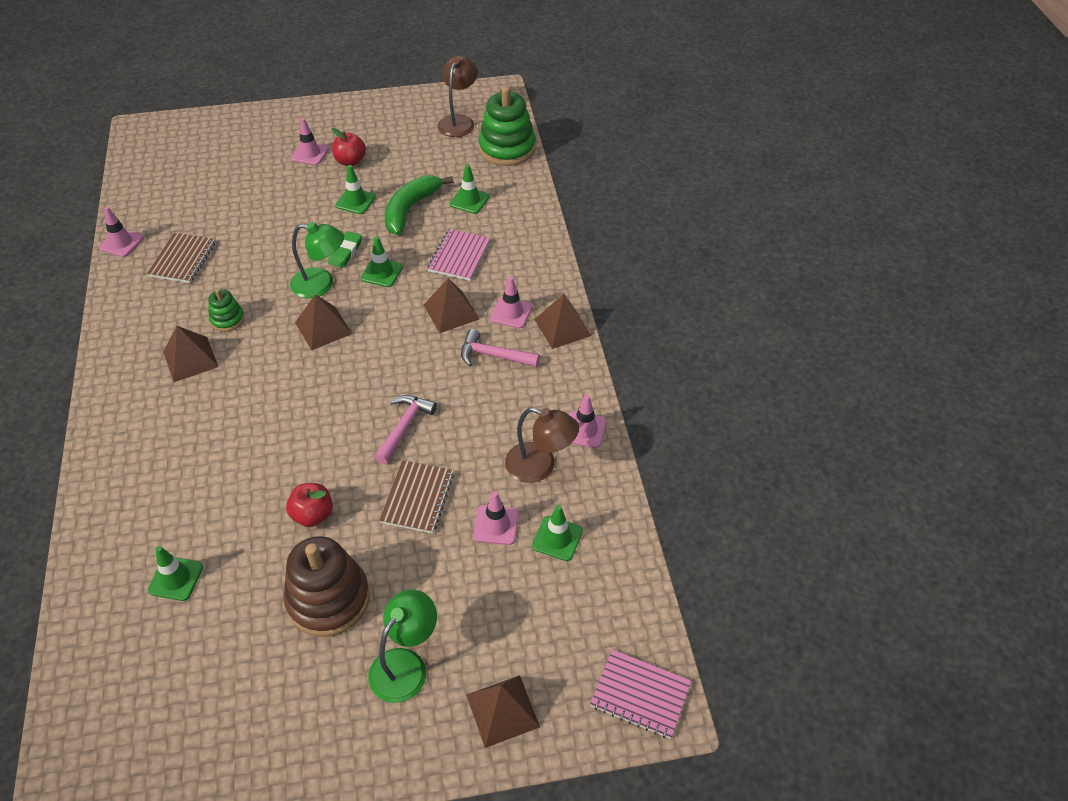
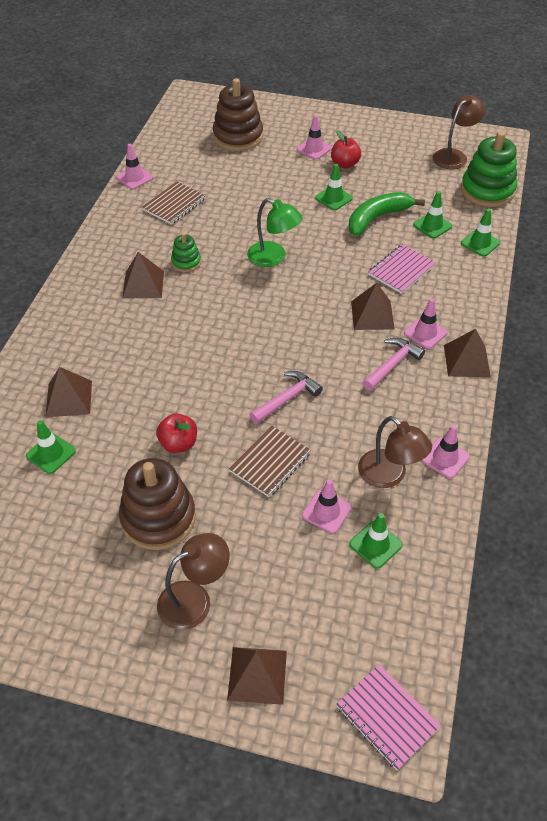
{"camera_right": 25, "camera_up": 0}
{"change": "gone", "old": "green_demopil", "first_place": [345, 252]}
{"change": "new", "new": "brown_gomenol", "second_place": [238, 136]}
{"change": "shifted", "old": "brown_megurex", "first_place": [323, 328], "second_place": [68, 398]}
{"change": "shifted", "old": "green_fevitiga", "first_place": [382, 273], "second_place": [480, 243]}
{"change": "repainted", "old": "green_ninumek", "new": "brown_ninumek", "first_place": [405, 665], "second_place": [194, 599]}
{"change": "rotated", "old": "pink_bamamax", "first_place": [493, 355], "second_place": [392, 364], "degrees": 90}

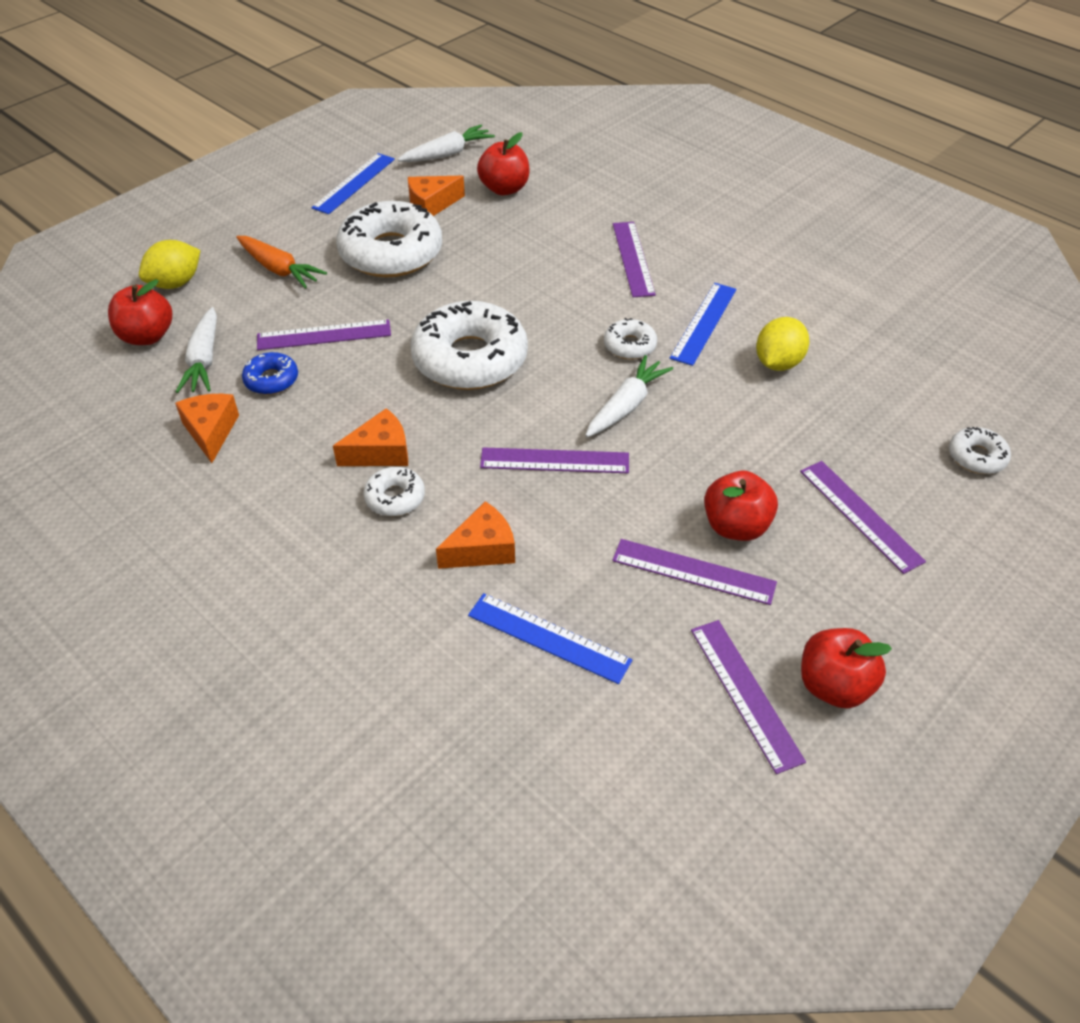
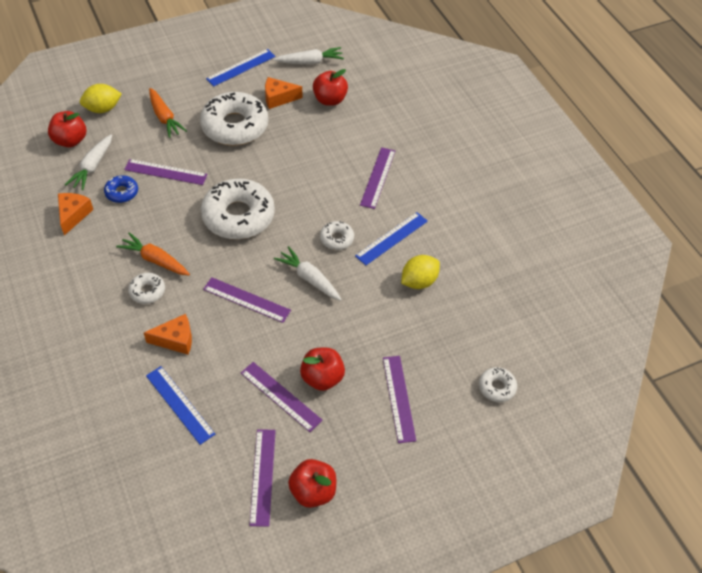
{"camera_right": 20, "camera_up": 5}
{"change": "swapped", "old": "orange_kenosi", "new": "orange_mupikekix", "first_place": [380, 452], "second_place": [155, 260]}
{"change": "rotated", "old": "white_mupikekix", "first_place": [626, 405], "second_place": [309, 278], "degrees": -105}

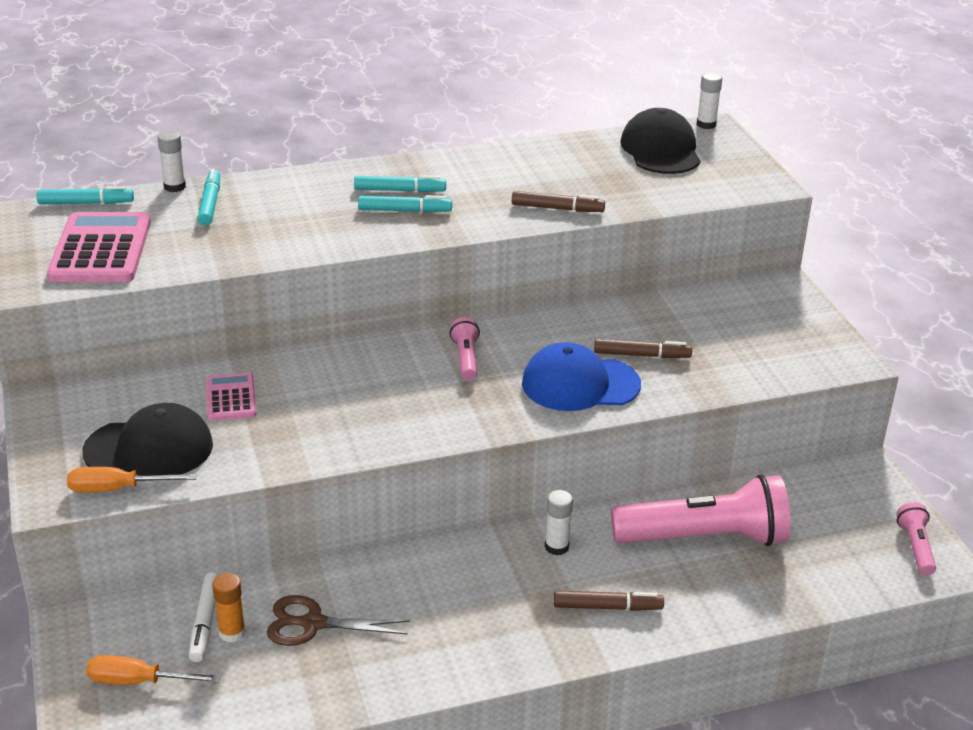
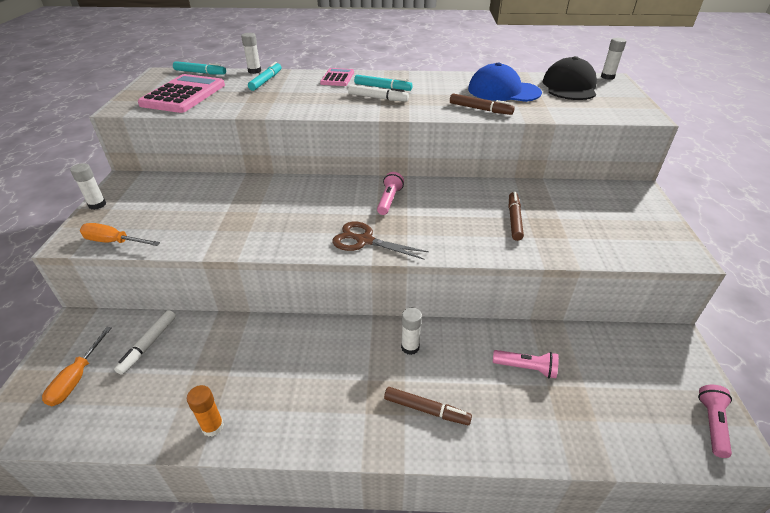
{"camera_right": 20, "camera_up": 5}
{"change": "gone", "old": "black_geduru", "first_place": [149, 448]}
{"change": "new", "new": "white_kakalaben", "second_place": [97, 205]}
{"change": "shifted", "old": "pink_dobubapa", "first_place": [231, 398], "second_place": [337, 78]}
{"change": "shifted", "old": "orange_kakalaben", "first_place": [232, 632], "second_place": [213, 426]}
{"change": "shifted", "old": "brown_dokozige", "first_place": [313, 624], "second_place": [364, 240]}
{"change": "shifted", "old": "blue_geduru", "first_place": [580, 384], "second_place": [503, 91]}
{"change": "repainted", "old": "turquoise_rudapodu", "new": "white_rudapodu", "first_place": [405, 211], "second_place": [378, 98]}
{"change": "rotated", "old": "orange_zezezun", "first_place": [138, 681], "second_place": [77, 378], "degrees": -105}
{"change": "rotated", "old": "brown_rudapodu", "first_place": [642, 355], "second_place": [514, 219], "degrees": -105}
{"change": "scaled", "old": "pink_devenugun", "first_place": [704, 538], "second_place": [526, 368], "factor": 0.46}

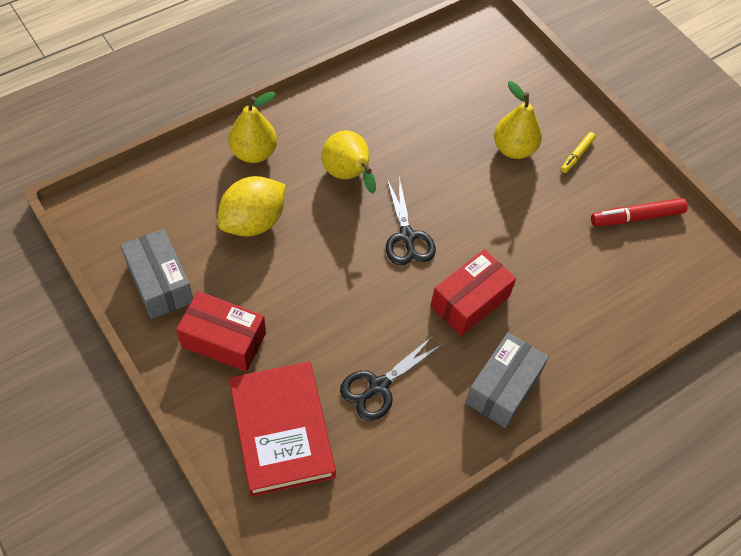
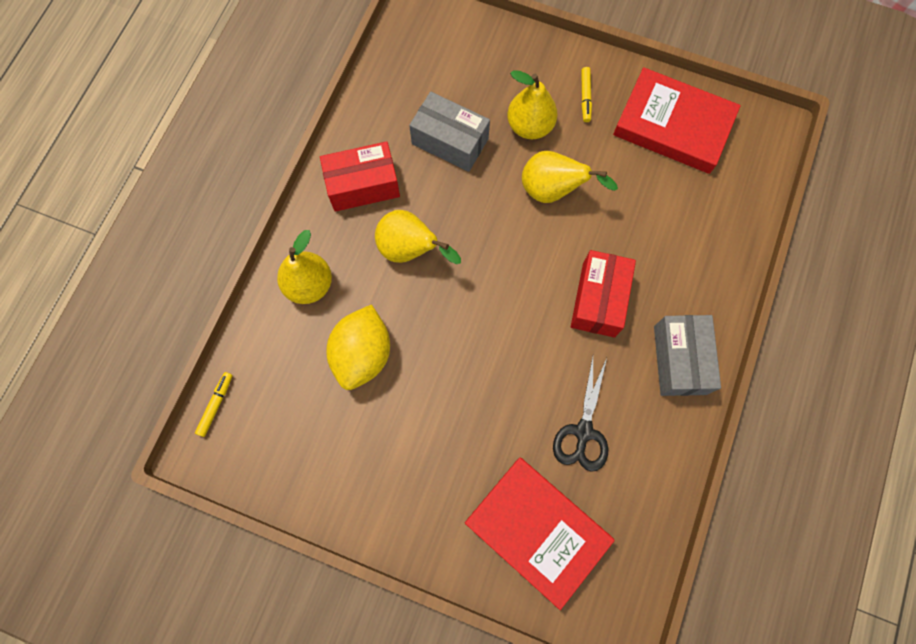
{"camera_right": -30, "camera_up": 15}
{"change": "gone", "old": "black_dokozige", "first_place": [407, 237]}
{"change": "new", "new": "yellow_rudapodu", "second_place": [216, 405]}
{"change": "new", "new": "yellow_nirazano", "second_place": [553, 190]}
{"change": "shifted", "old": "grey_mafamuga", "first_place": [160, 283], "second_place": [450, 141]}
{"change": "shifted", "old": "red_mafamuga", "first_place": [223, 340], "second_place": [363, 185]}
{"change": "swapped", "old": "red_rudapodu", "new": "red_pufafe", "first_place": [636, 217], "second_place": [673, 125]}

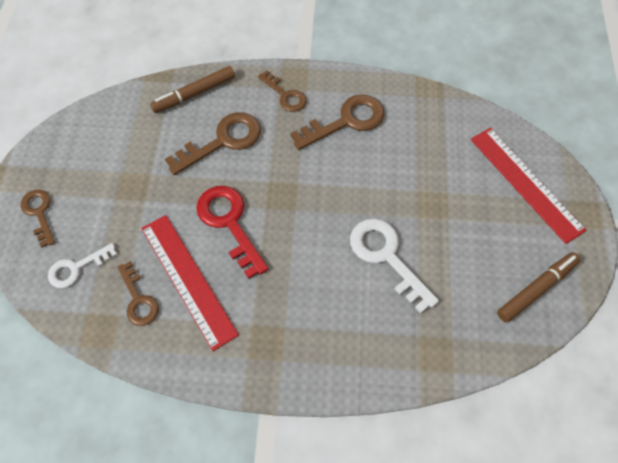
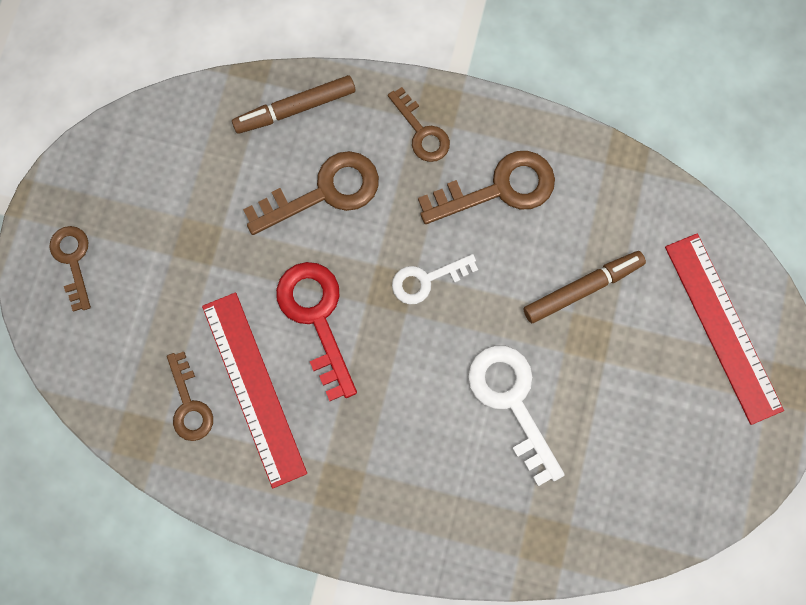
{"camera_right": 10, "camera_up": 15}
{"change": "shifted", "old": "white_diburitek", "first_place": [76, 268], "second_place": [426, 280]}
{"change": "shifted", "old": "brown_rudapodu", "first_place": [536, 289], "second_place": [582, 288]}

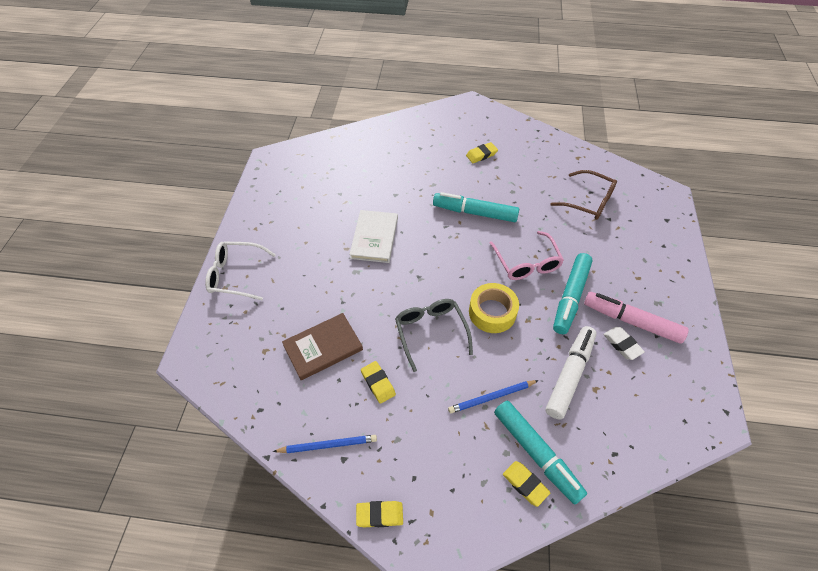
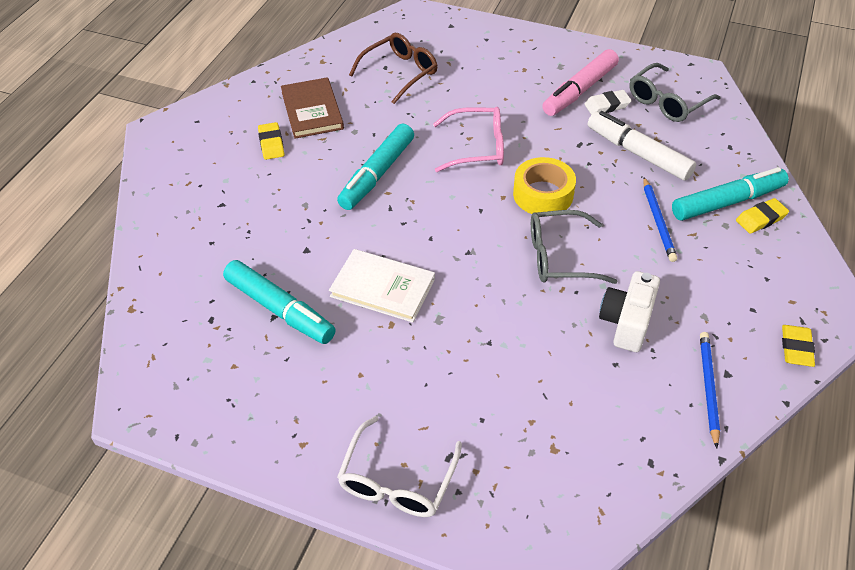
{"camera_right": -75, "camera_up": -5}
{"change": "new", "new": "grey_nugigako", "second_place": [667, 102]}
{"change": "shifted", "old": "brown_pufafe", "first_place": [323, 347], "second_place": [312, 110]}
{"change": "shifted", "old": "turquoise_rudapodu", "first_place": [570, 297], "second_place": [280, 309]}
{"change": "swapped", "old": "yellow_demopil", "new": "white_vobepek", "first_place": [378, 383], "second_place": [626, 322]}

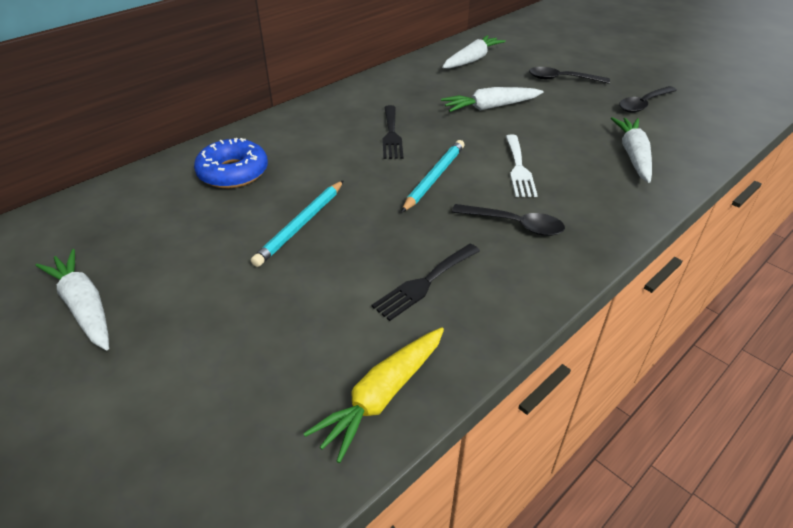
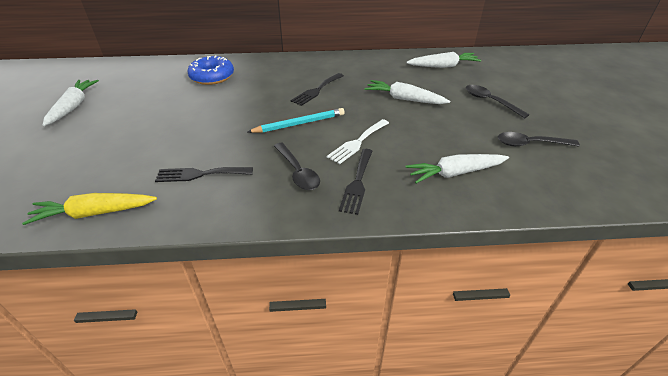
{"camera_right": 40, "camera_up": 0}
{"change": "gone", "old": "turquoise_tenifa", "first_place": [301, 225]}
{"change": "new", "new": "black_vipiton", "second_place": [357, 183]}
{"change": "rotated", "old": "white_mupikekix", "first_place": [633, 155], "second_place": [455, 173], "degrees": -150}

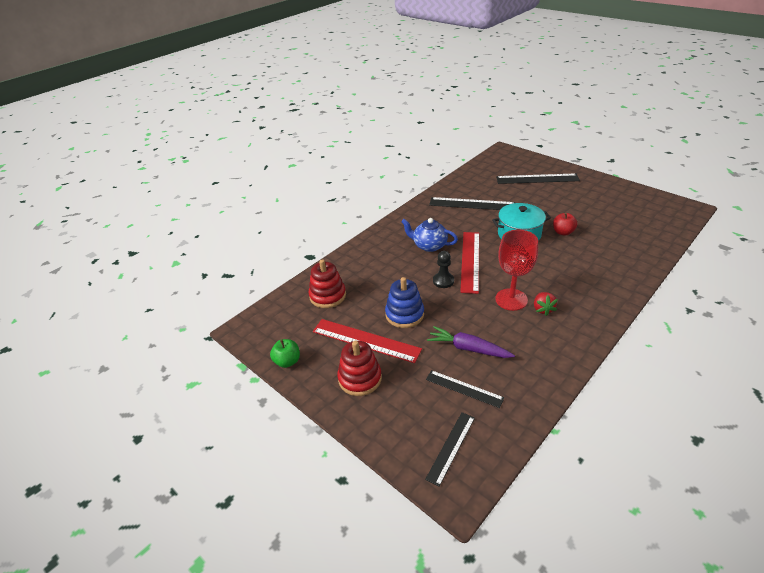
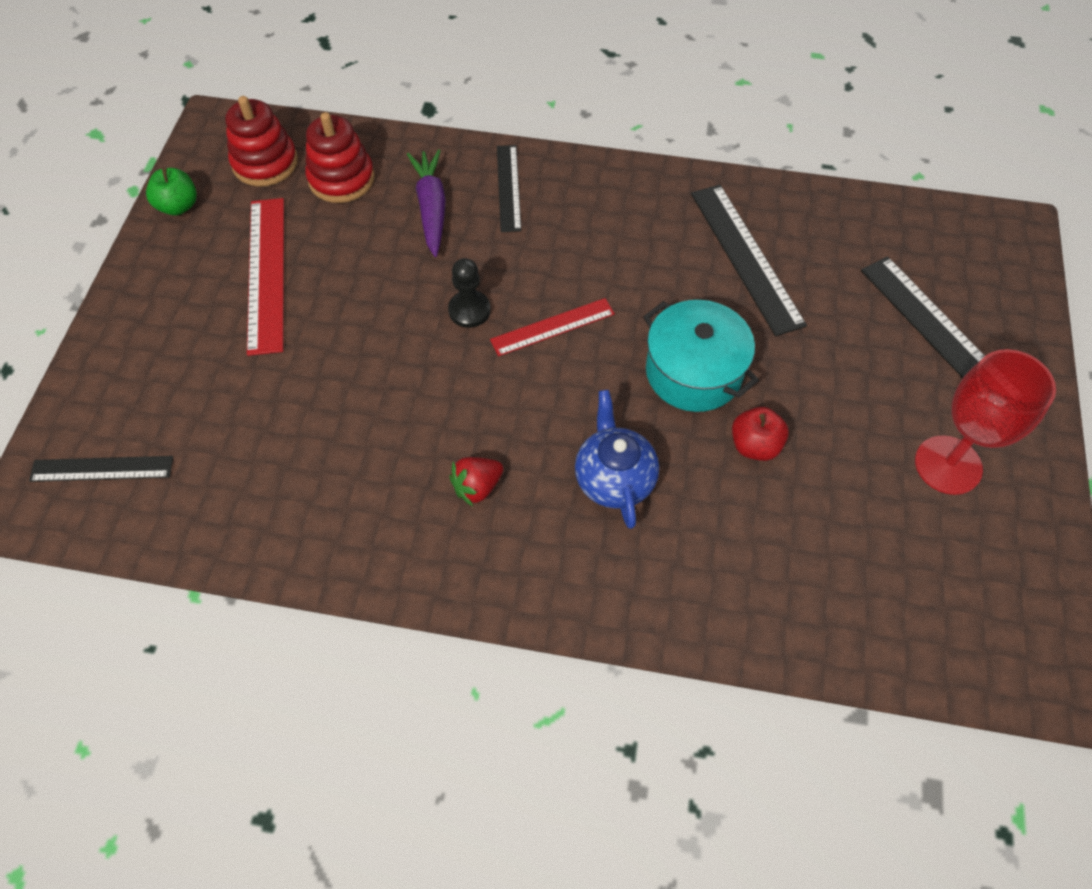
{"camera_right": 55, "camera_up": 20}
{"change": "gone", "old": "blue_gomenol", "first_place": [404, 314]}
{"change": "shifted", "old": "red_gomenol", "first_place": [360, 378], "second_place": [265, 163]}
{"change": "shifted", "old": "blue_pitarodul", "first_place": [429, 246], "second_place": [614, 478]}
{"change": "shifted", "old": "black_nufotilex", "first_place": [464, 388], "second_place": [509, 188]}
{"change": "shifted", "old": "purple_mupikekix", "first_place": [468, 348], "second_place": [431, 208]}
{"change": "shifted", "old": "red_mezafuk", "first_place": [511, 299], "second_place": [948, 465]}
{"change": "scaled", "old": "red_nufotilex", "first_place": [470, 261], "second_place": [552, 327], "factor": 0.62}

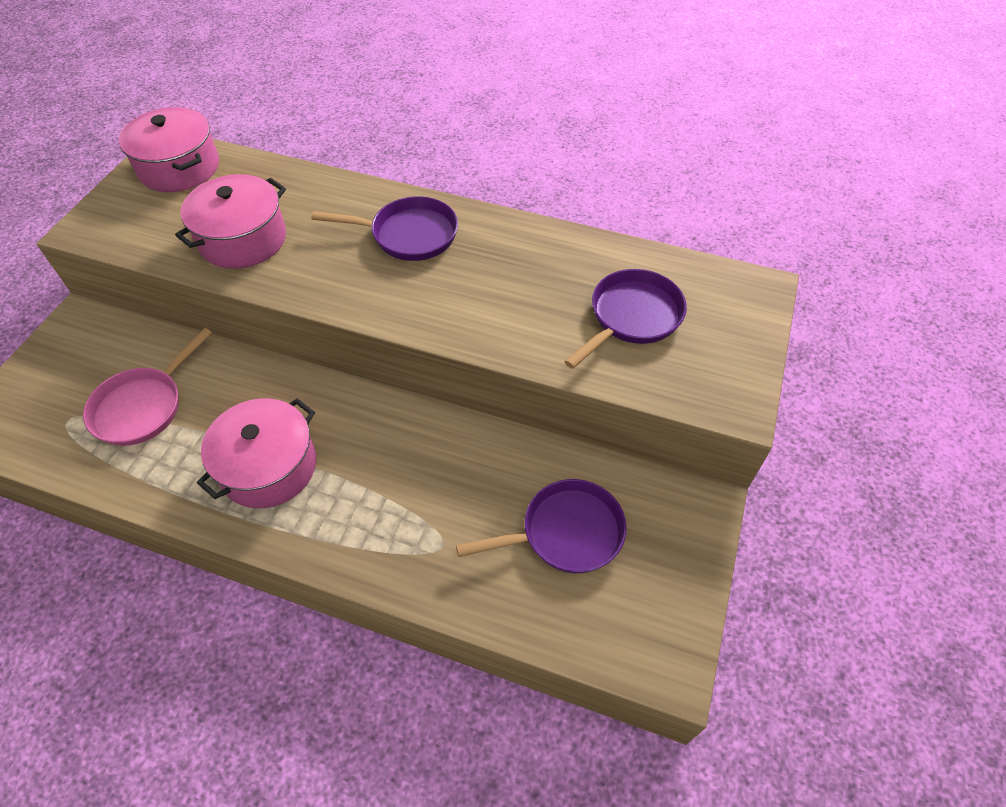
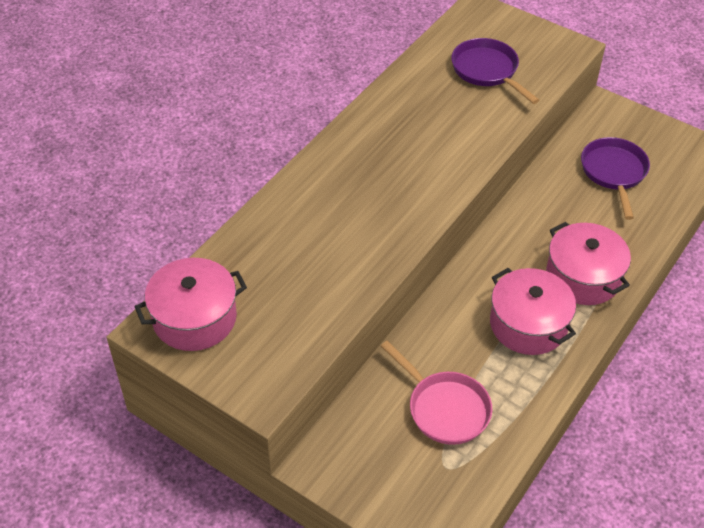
{"camera_right": -75, "camera_up": -5}
{"change": "gone", "old": "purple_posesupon", "first_place": [408, 235]}
{"change": "shifted", "old": "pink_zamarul", "first_place": [243, 239], "second_place": [583, 277]}

